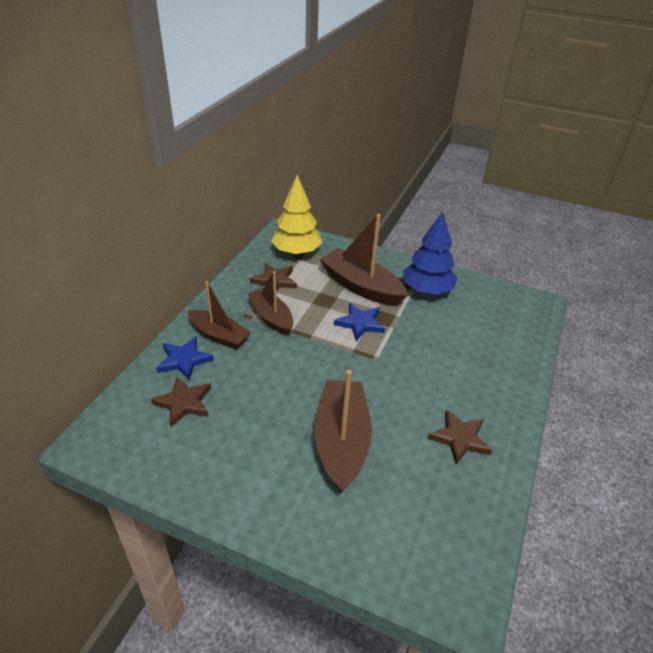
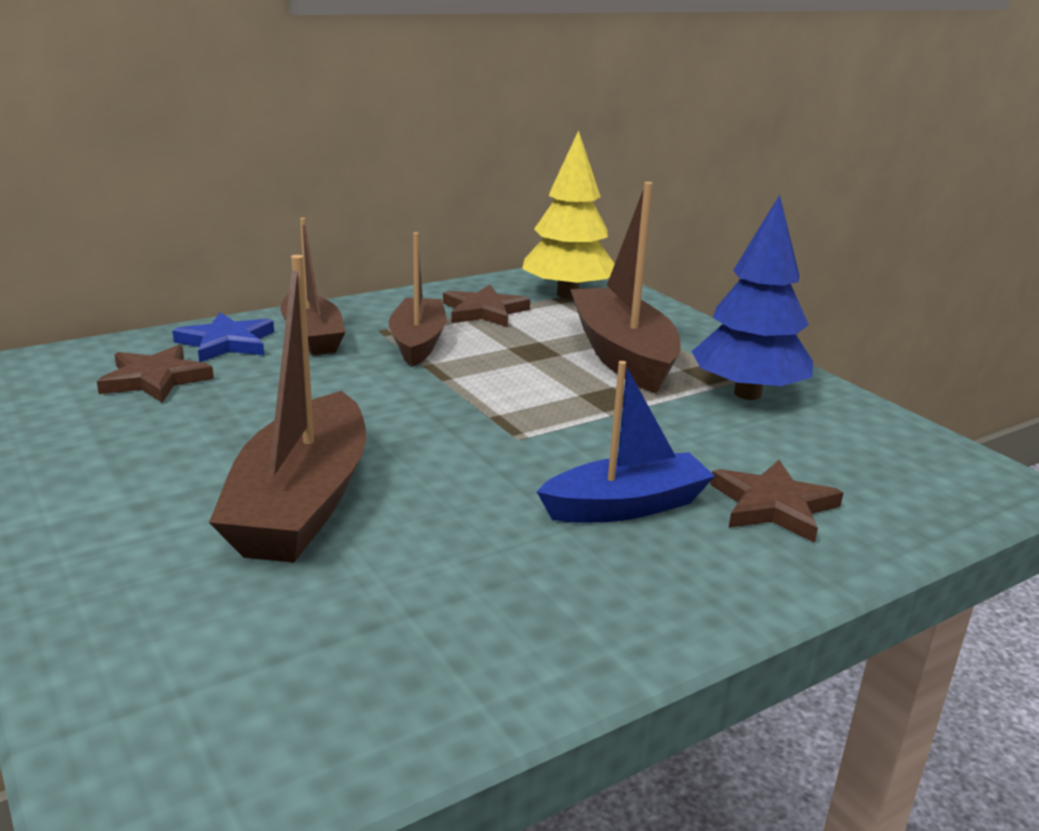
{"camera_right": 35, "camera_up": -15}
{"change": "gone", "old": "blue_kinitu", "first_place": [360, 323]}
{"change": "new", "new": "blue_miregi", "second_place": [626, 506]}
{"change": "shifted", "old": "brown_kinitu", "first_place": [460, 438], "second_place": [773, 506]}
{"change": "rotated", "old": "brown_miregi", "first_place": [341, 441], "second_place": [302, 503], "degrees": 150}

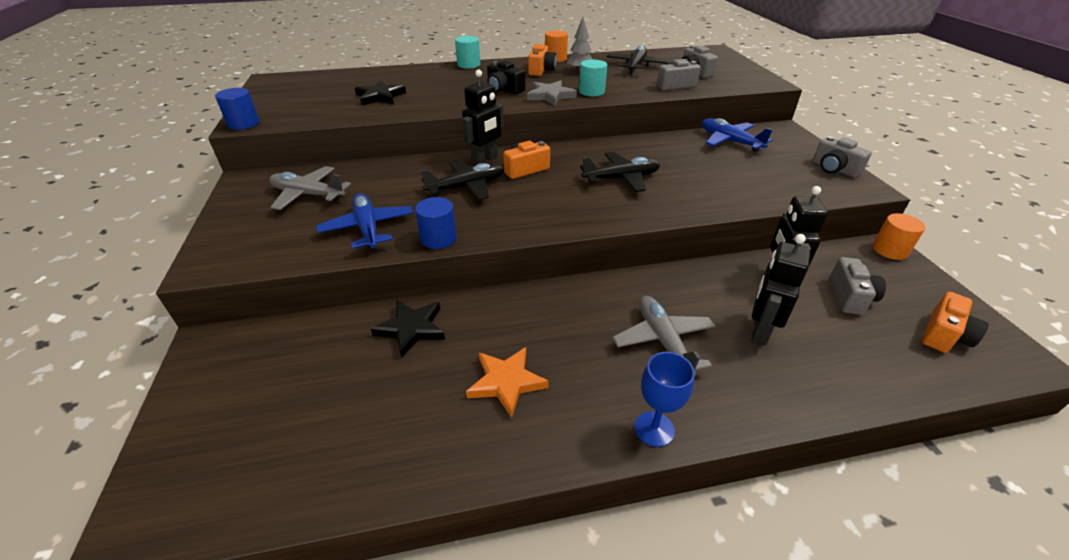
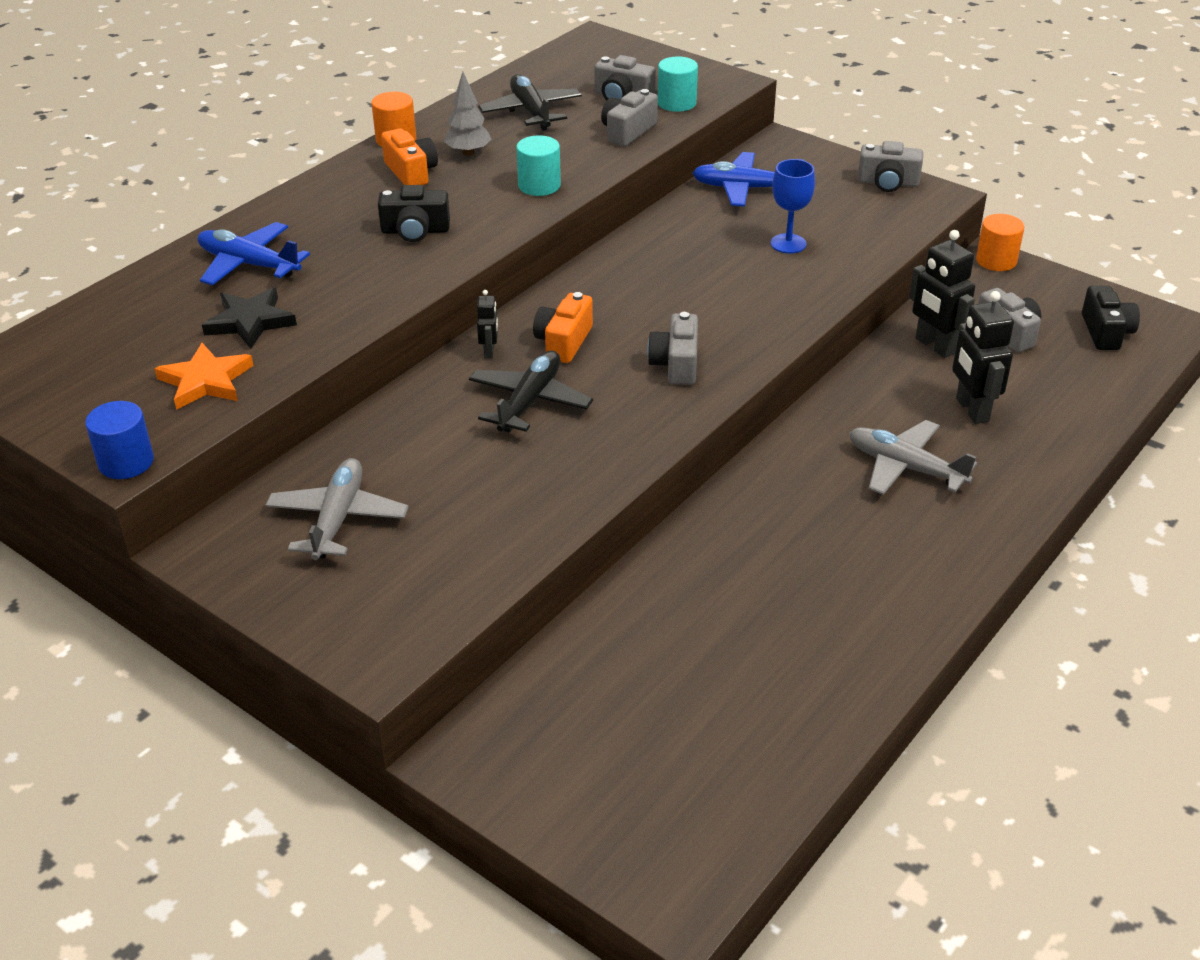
{"camera_right": -40, "camera_up": 0}
{"change": "gone", "old": "black_kinitu", "first_place": [411, 329]}
{"change": "gone", "old": "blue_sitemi", "first_place": [438, 238]}
{"change": "gone", "old": "grey_kinitu", "first_place": [550, 96]}
{"change": "gone", "old": "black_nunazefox", "first_place": [621, 178]}
{"change": "new", "new": "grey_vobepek", "second_place": [676, 364]}
{"change": "shifted", "old": "blue_nunazefox", "first_place": [368, 228], "second_place": [248, 264]}
{"change": "shifted", "old": "turquoise_sitemi", "first_place": [468, 65], "second_place": [676, 103]}
{"change": "shifted", "old": "orange_kinitu", "first_place": [506, 382], "second_place": [206, 381]}
{"change": "shifted", "old": "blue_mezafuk", "first_place": [654, 429], "second_place": [788, 244]}
{"change": "repainted", "old": "orange_vobepek", "new": "black_vobepek", "first_place": [944, 335], "second_place": [1105, 332]}
{"change": "rotated", "old": "grey_nunazefox", "first_place": [308, 195], "second_place": [338, 518], "degrees": 120}
{"change": "scaled", "old": "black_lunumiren", "first_place": [485, 159], "second_place": [489, 351], "factor": 0.51}

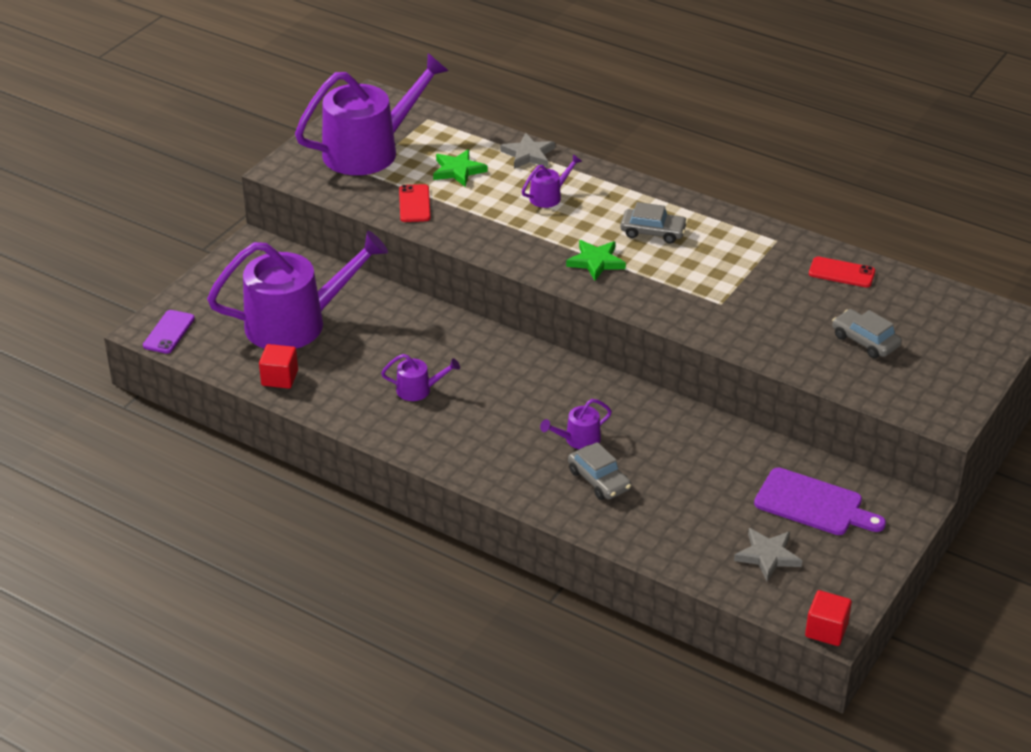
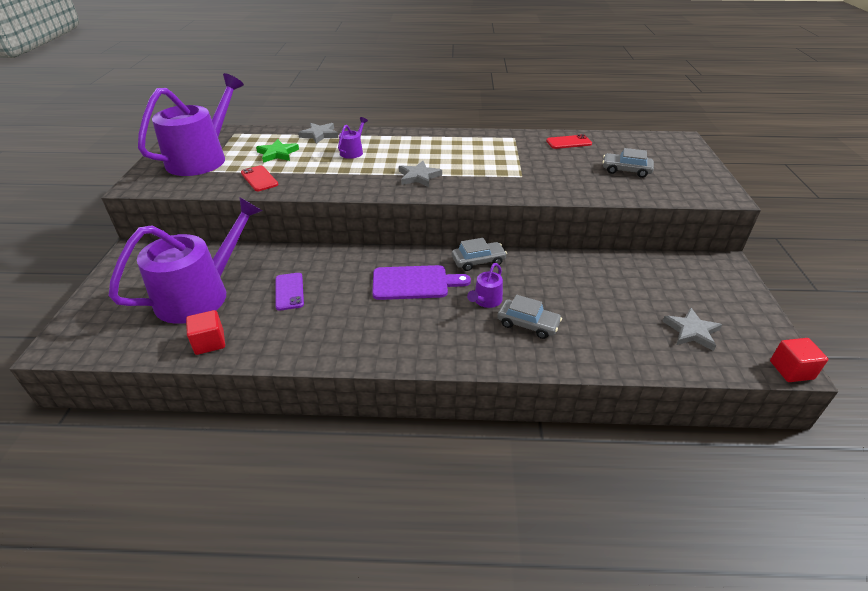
{"camera_right": -30, "camera_up": 0}
{"change": "gone", "old": "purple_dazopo", "first_place": [418, 390]}
{"change": "shifted", "old": "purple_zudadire", "first_place": [169, 332], "second_place": [289, 291]}
{"change": "shifted", "old": "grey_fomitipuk", "first_place": [653, 232], "second_place": [478, 261]}
{"change": "shifted", "old": "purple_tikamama", "first_place": [813, 504], "second_place": [414, 283]}
{"change": "repainted", "old": "green_kinitu", "new": "grey_kinitu", "first_place": [596, 262], "second_place": [419, 177]}

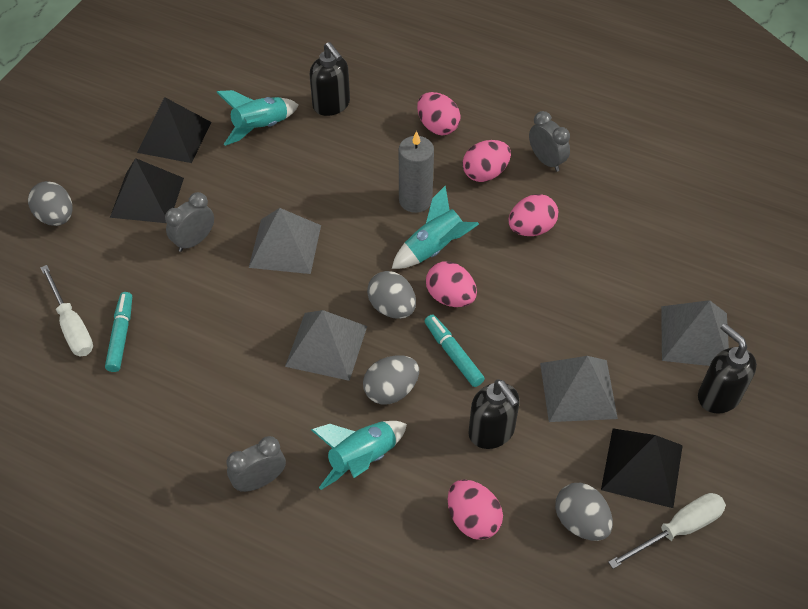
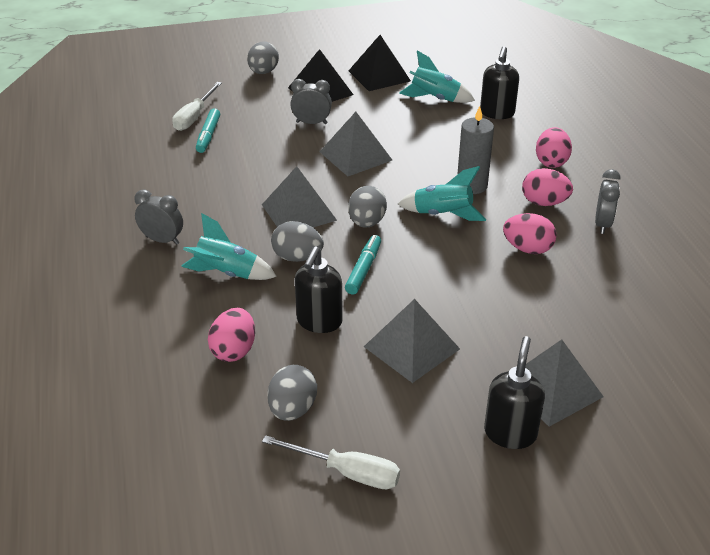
{"camera_right": 50, "camera_up": -15}
{"change": "gone", "old": "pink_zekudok", "first_place": [450, 297]}
{"change": "gone", "old": "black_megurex", "first_place": [642, 467]}
{"change": "rotated", "old": "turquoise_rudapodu", "first_place": [121, 335], "second_place": [208, 135], "degrees": 135}

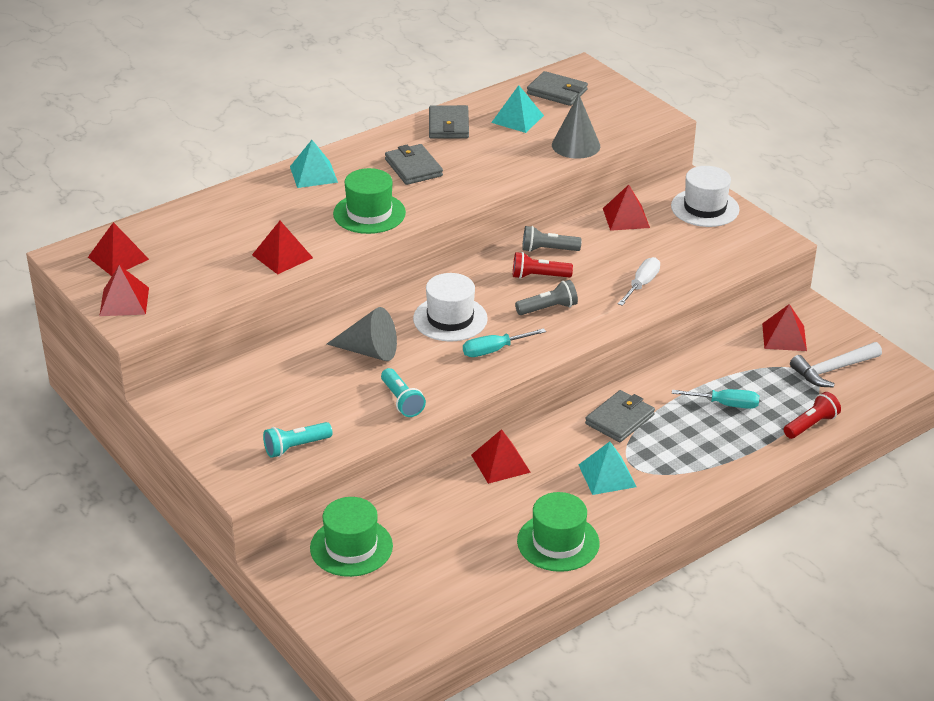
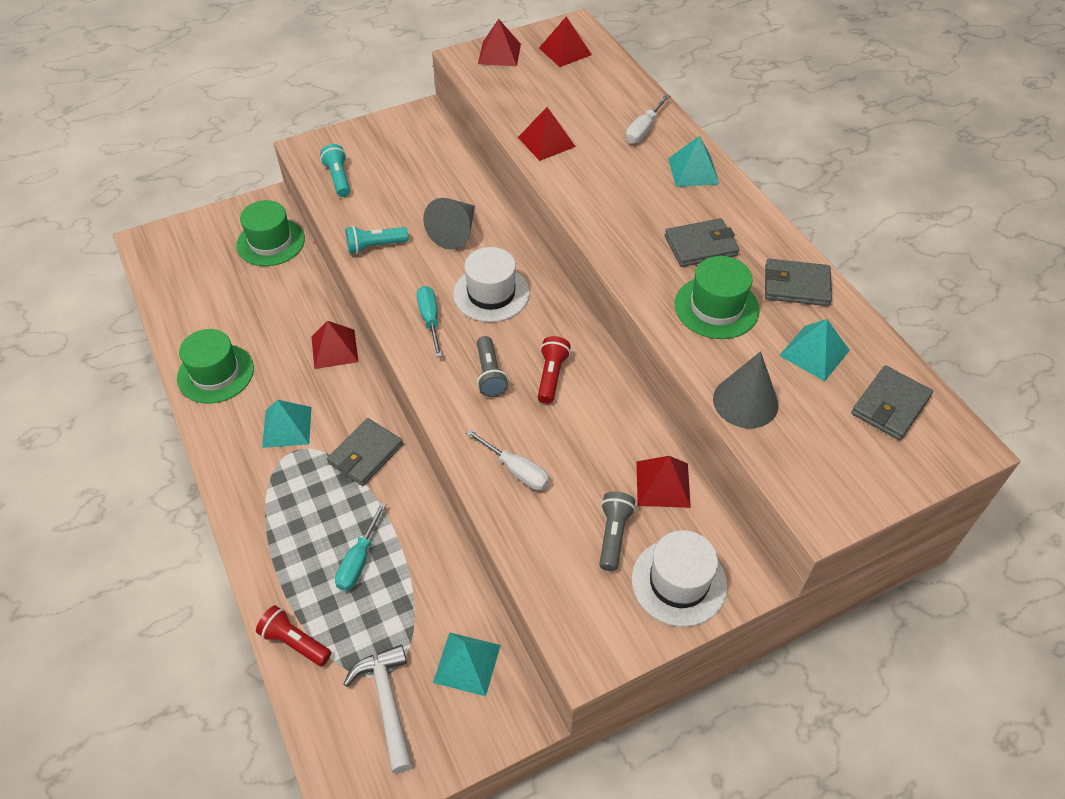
{"camera_right": 100, "camera_up": 15}
{"change": "new", "new": "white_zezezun", "second_place": [643, 129]}
{"change": "shifted", "old": "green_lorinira", "first_place": [369, 213], "second_place": [716, 307]}
{"change": "shifted", "old": "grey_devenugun", "first_place": [548, 250], "second_place": [613, 535]}
{"change": "repainted", "old": "red_megurex", "new": "turquoise_megurex", "first_place": [784, 337], "second_place": [467, 663]}
{"change": "rotated", "old": "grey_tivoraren", "first_place": [619, 419], "second_place": [365, 454], "degrees": 75}
{"change": "rotated", "old": "red_devenugun", "first_place": [811, 425], "second_place": [295, 642], "degrees": 150}

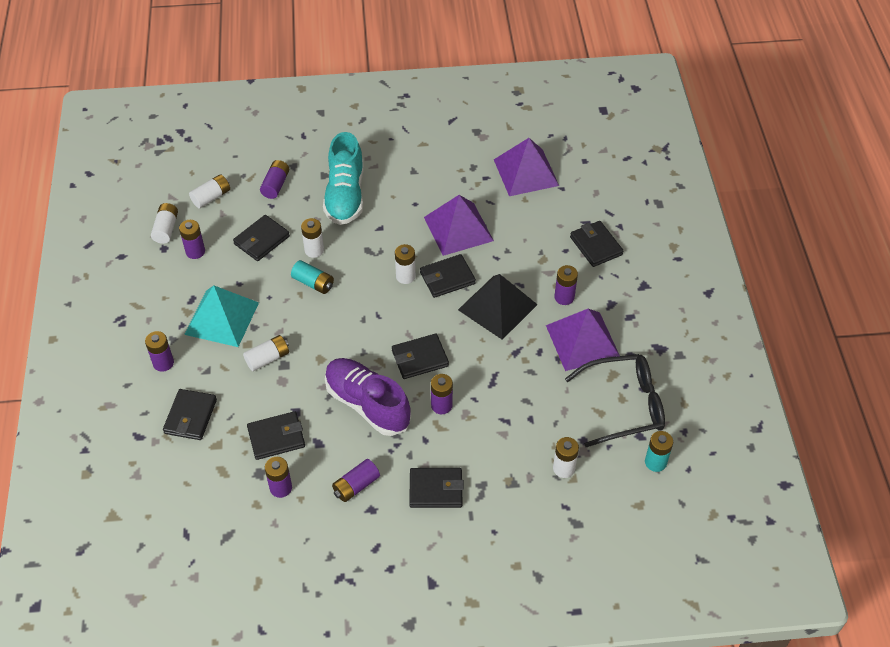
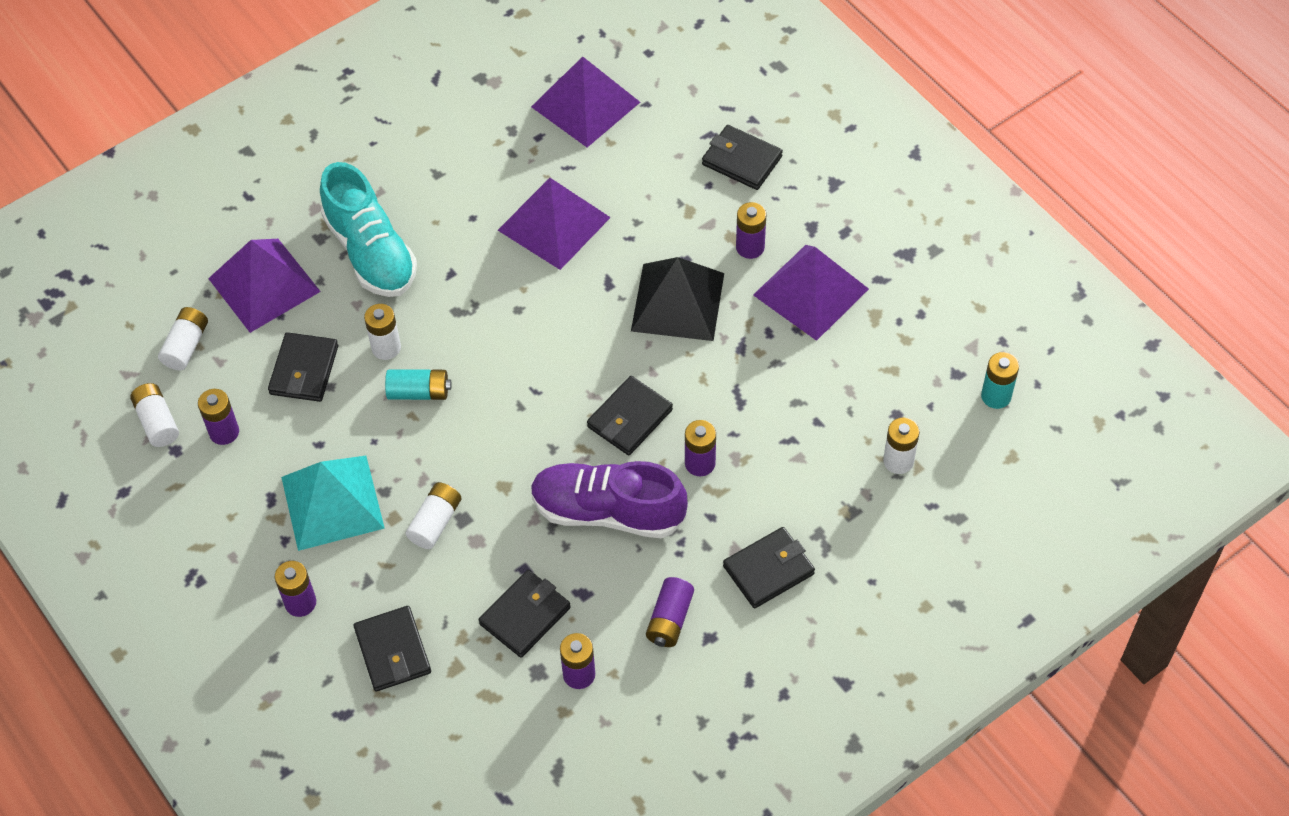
{"camera_right": -30, "camera_up": 5}
{"change": "gone", "old": "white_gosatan", "first_place": [405, 276]}
{"change": "gone", "old": "black_tivoraren", "first_place": [447, 278]}
{"change": "gone", "old": "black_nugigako", "first_place": [624, 405]}
{"change": "swapped", "old": "purple_gosatan", "new": "purple_megurex", "first_place": [275, 185], "second_place": [264, 285]}

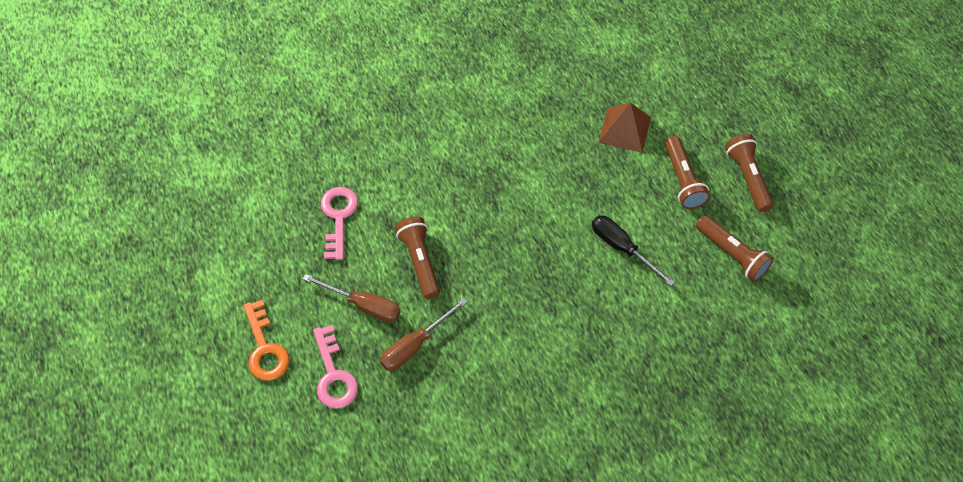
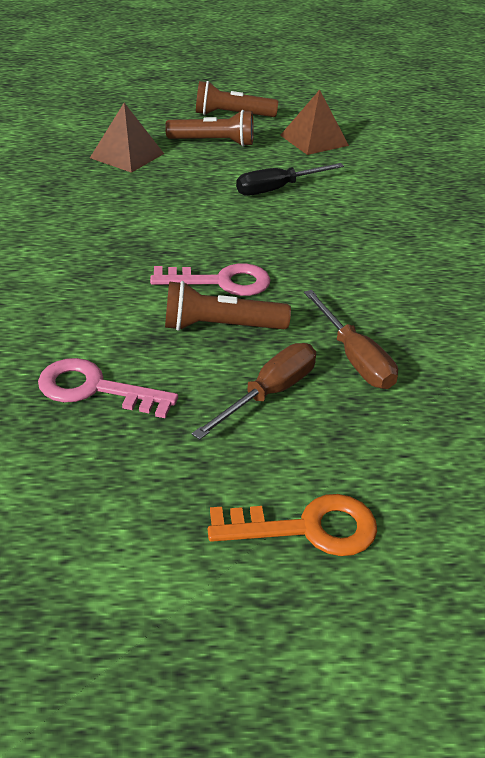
{"camera_right": -75, "camera_up": -20}
{"change": "shifted", "old": "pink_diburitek", "first_place": [333, 375], "second_place": [221, 282]}
{"change": "swapped", "old": "brown_devenugun", "new": "brown_megurex", "first_place": [732, 254], "second_place": [314, 140]}

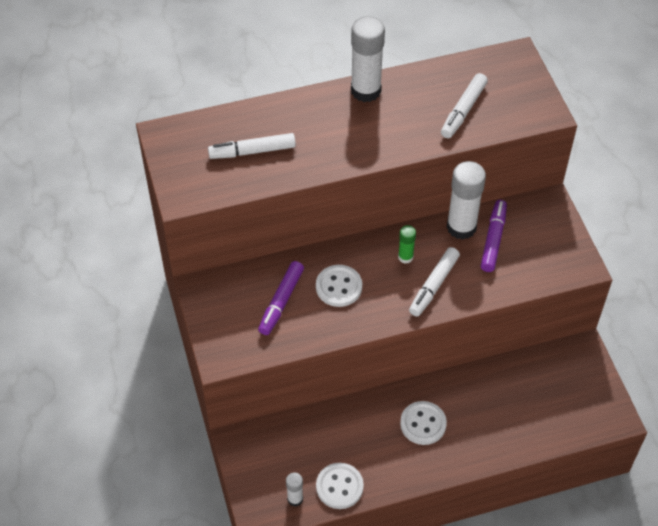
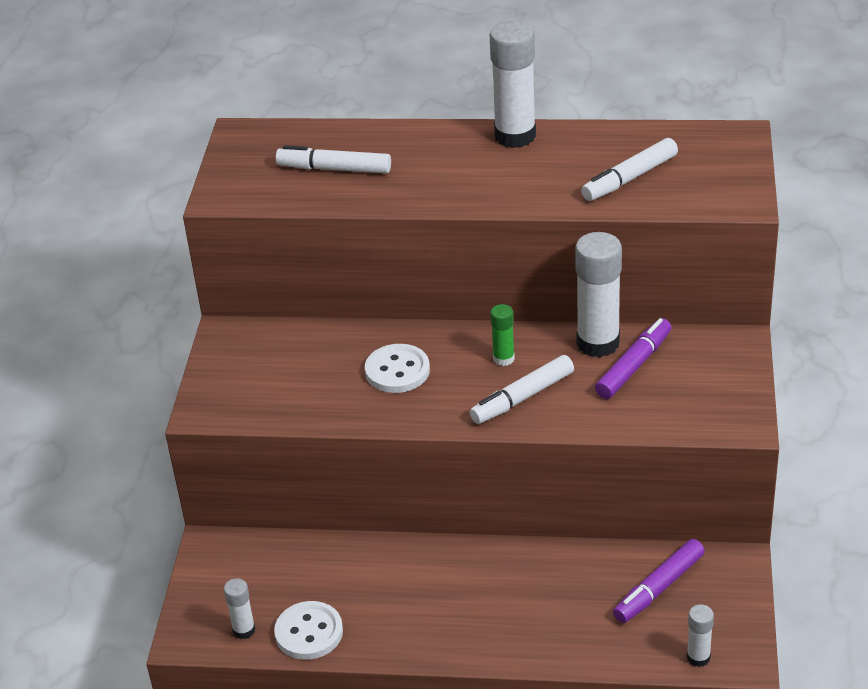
{"camera_right": 25, "camera_up": -15}
{"change": "gone", "old": "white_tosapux", "first_place": [423, 424]}
{"change": "new", "new": "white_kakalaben", "second_place": [698, 657]}
{"change": "shifted", "old": "purple_rudapodu", "first_place": [281, 302], "second_place": [658, 588]}

